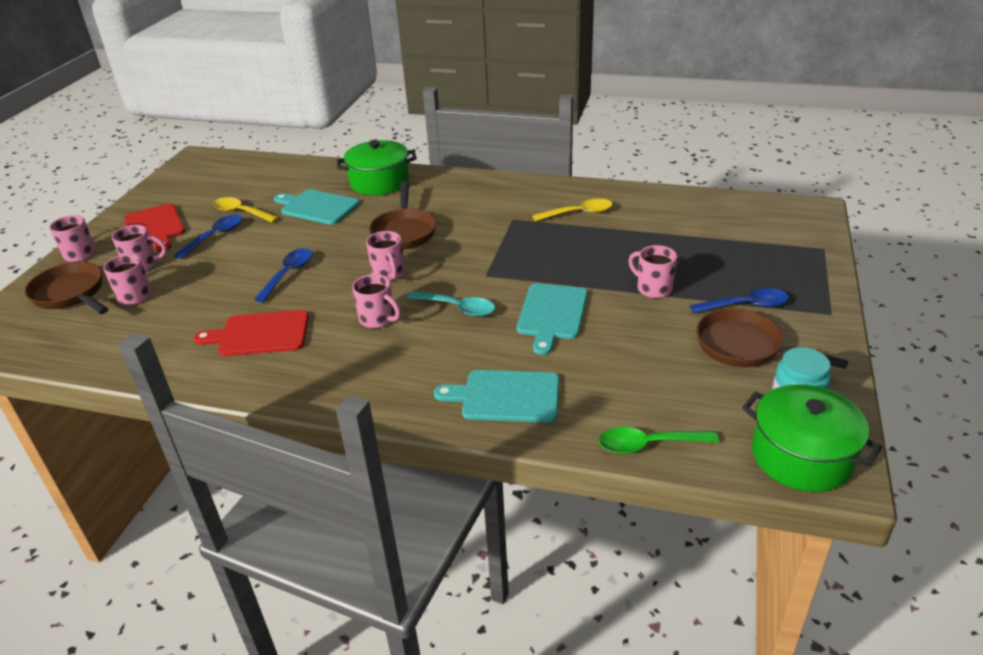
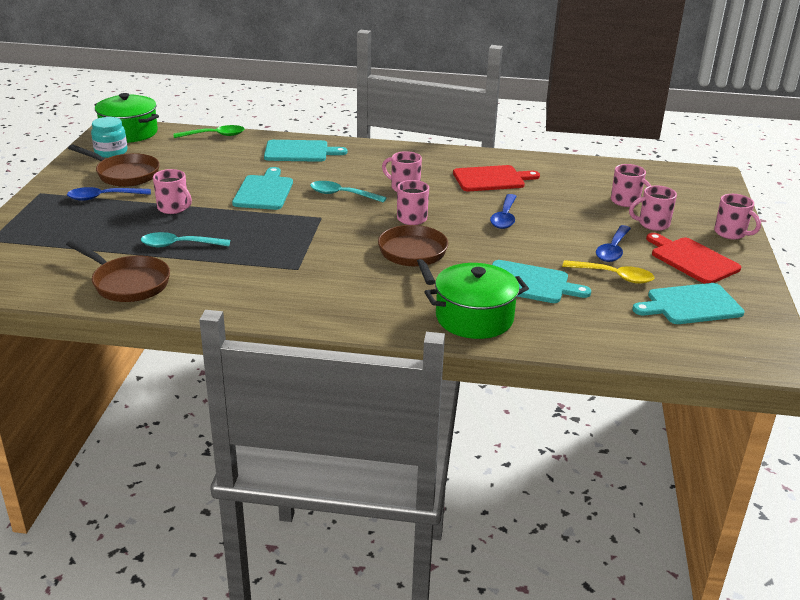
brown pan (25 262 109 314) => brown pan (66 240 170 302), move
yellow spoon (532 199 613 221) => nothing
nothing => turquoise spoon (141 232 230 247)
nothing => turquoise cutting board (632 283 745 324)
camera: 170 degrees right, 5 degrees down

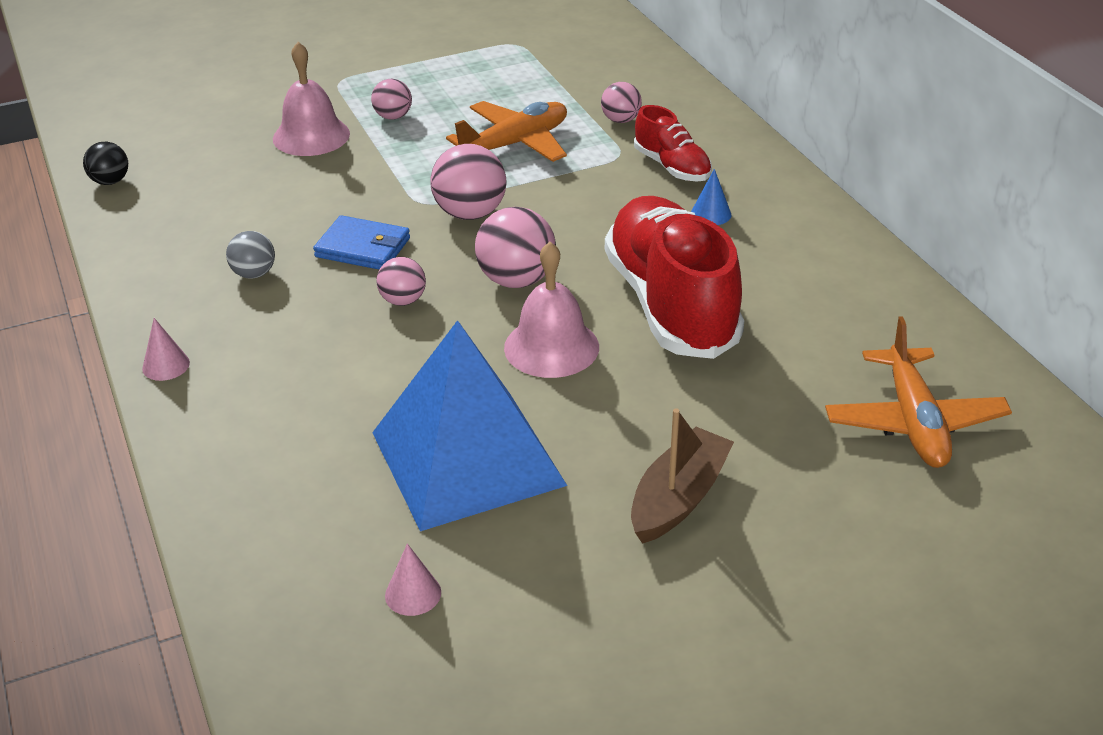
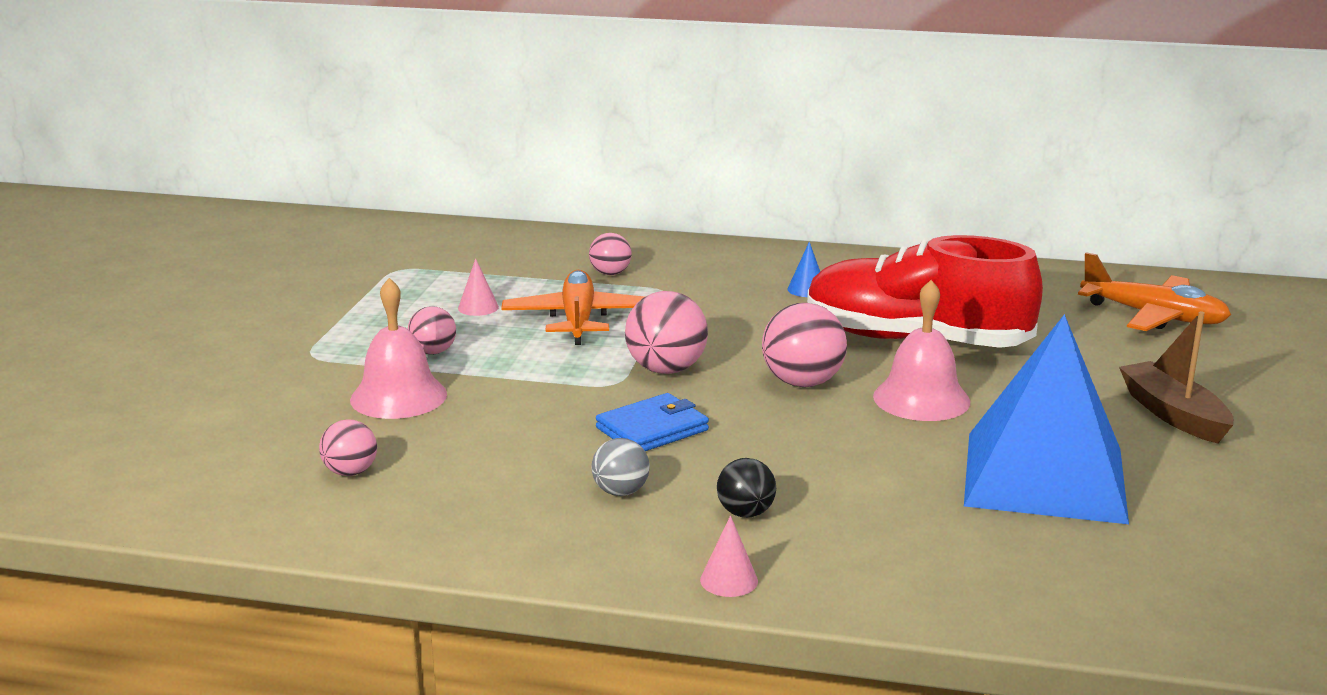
black ball (83 142 128 185) => black ball (717 458 776 518), move
pink ball (377 257 426 306) => pink ball (319 420 377 476), move
pink cone (385 543 441 616) => pink cone (458 258 499 316), move
red shoe (634 105 712 181) => nothing
camera: 55 degrees left, 15 degrees down

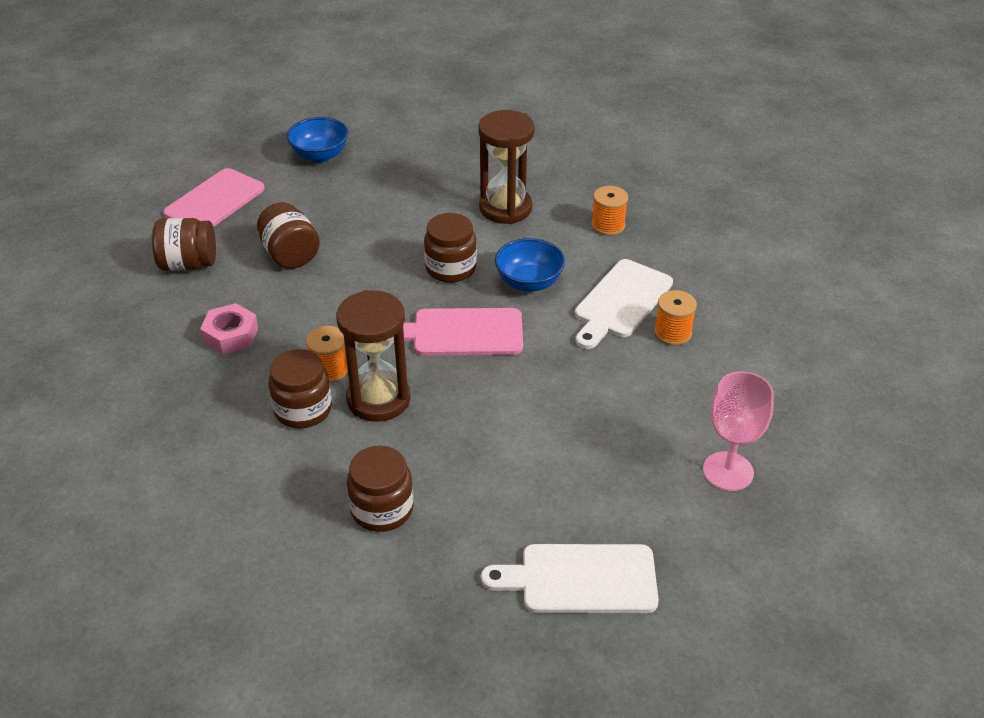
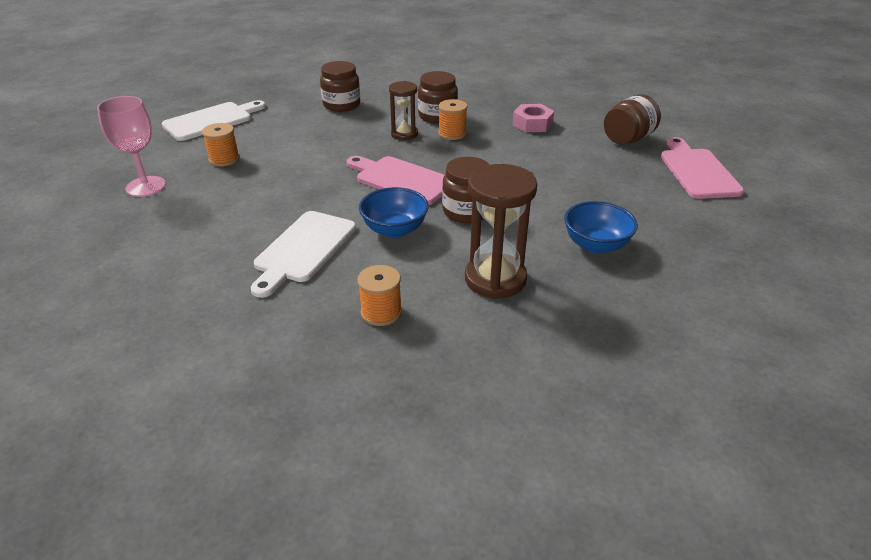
brown jar (257 202 320 269) => nothing
blue bowl (287 117 349 163) => blue bowl (564 201 638 254), move
brown hourglass (336 290 411 422) => brown hourglass (389 81 418 140), x0.60
pink cutting board (403 308 523 356) => pink cutting board (347 156 444 205), 105 degrees counterclockwise
white cutting board (575 259 673 349) => white cutting board (251 211 356 298), 150 degrees counterclockwise
orange spool (654 290 697 346) => orange spool (202 123 240 167), move
camera: 140 degrees right, 5 degrees down

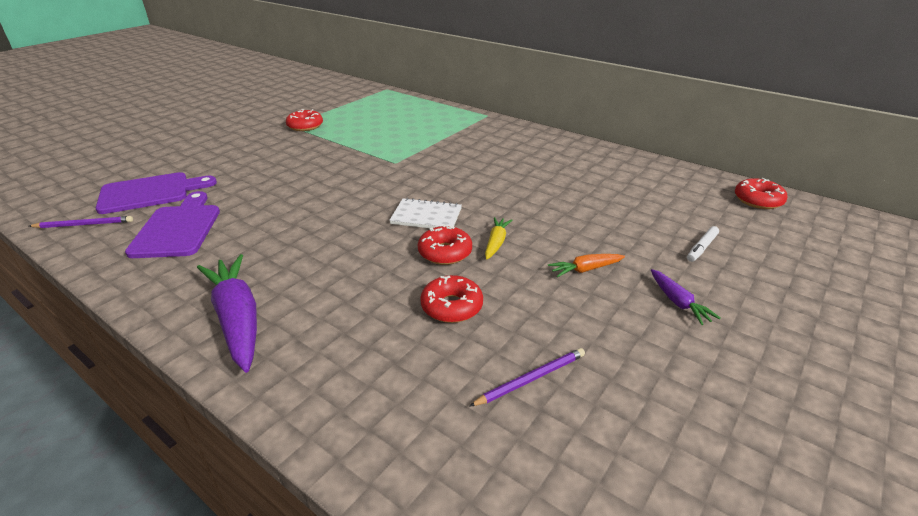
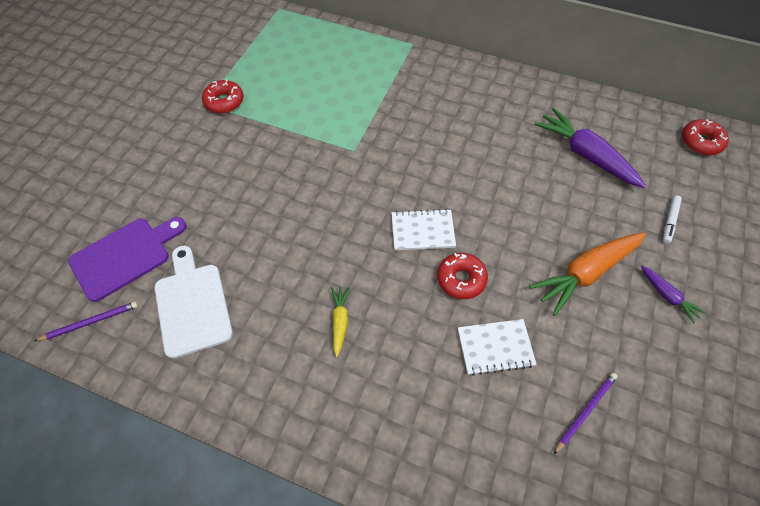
purple cutting board (125 191 220 258) => white cutting board (155 245 233 359)
purple carrot (197 254 257 373) => purple carrot (534 108 646 188), move
red donut (420 275 483 323) => white notebook (458 319 537 376)
yellow carrot (485 217 512 259) => yellow carrot (331 287 350 357), move
orange carrot (548 254 625 278) => orange carrot (529 232 646 316), x1.98
camera: 15 degrees left, 25 degrees up

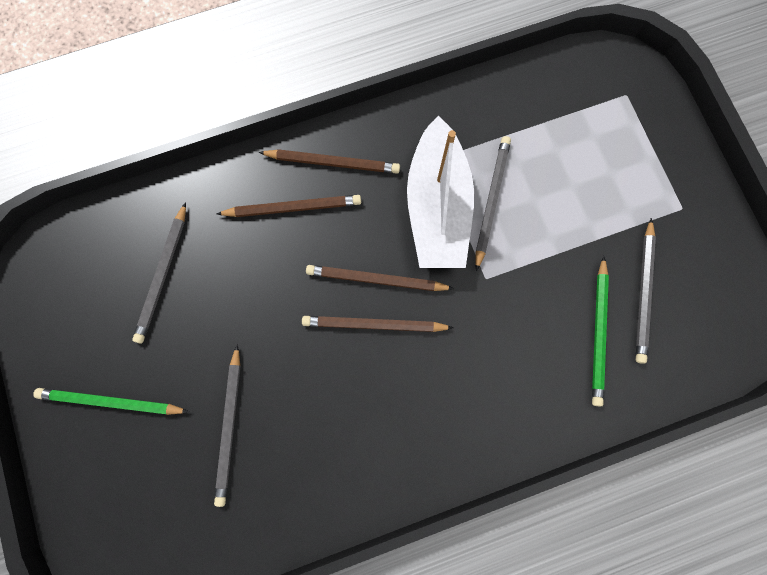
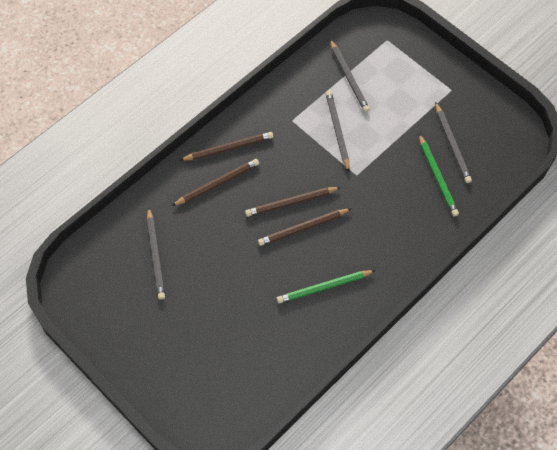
green pencil (33 388 189 415) => green pencil (277 270 376 304), move
grey pencil (214 344 240 507) => grey pencil (330 39 370 112), move
white boat (407 116 474 268) => nothing
camera: 25 degrees left, 15 degrees down

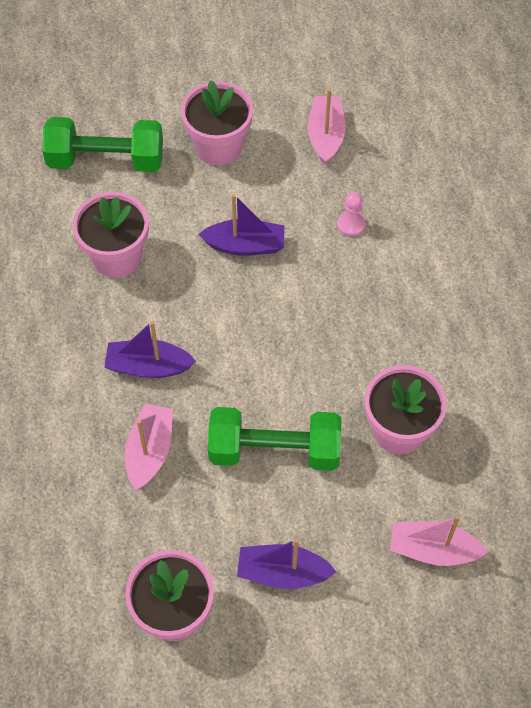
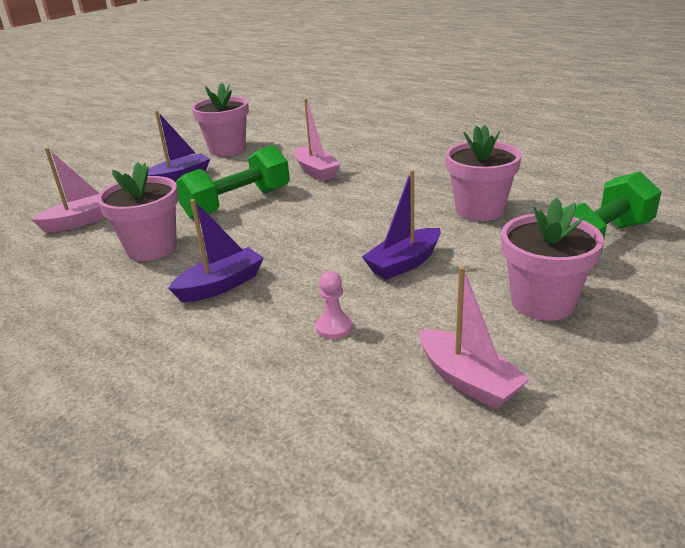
purple boat (104 321 196 378) => purple boat (168 199 264 302), move
camera: 140 degrees right, 30 degrees down

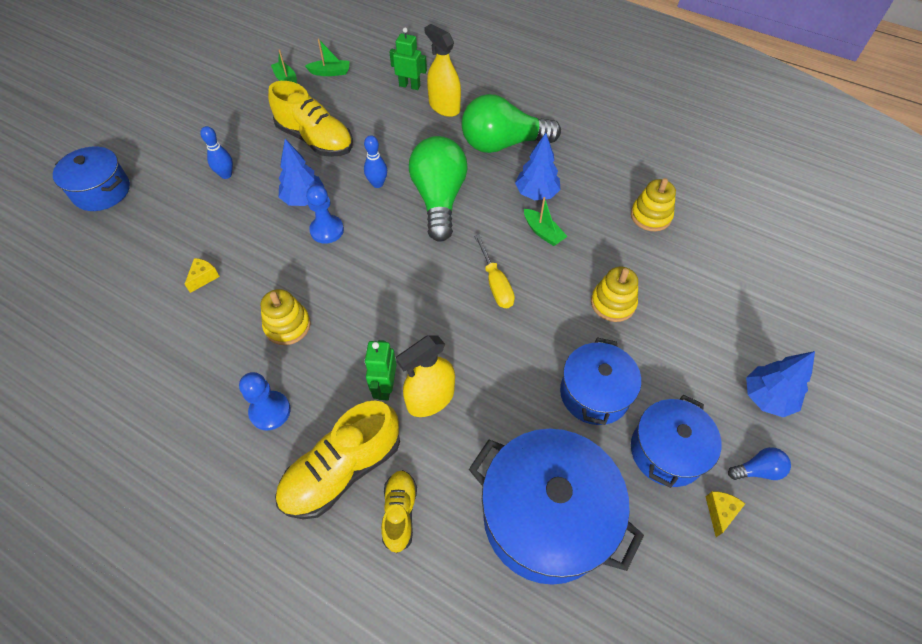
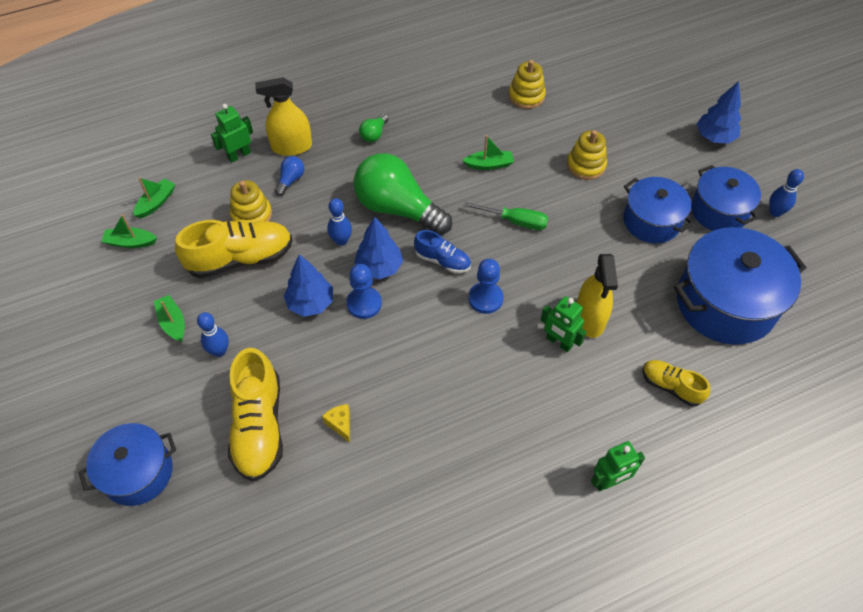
blue pawn (239 372 291 430) => blue pawn (469 259 504 314), move
yellow stacking toy (261 289 311 345) => yellow stacking toy (230 180 272 223), move
yellow shoe (275 400 400 519) => yellow shoe (228 348 283 482), move
green light bulb (461 94 561 153) => green light bulb (359 114 388 142), x0.41
yellow screwdriver (474 234 515 308) => green screwdriver (463 202 548 230)
blue tree (515 133 561 200) => blue tree (354 216 403 279), move
yellow cheese (706 491 745 537) => blue bowling pin (769 169 804 217)
blue light bulb (728 447 791 480) => blue light bulb (275 156 304 196), move
nothing => green boat (154 295 185 342)
nothing => blue shoe (414 230 471 273)
nothing => green robot (591 441 645 491)
camera: 55 degrees left, 0 degrees up

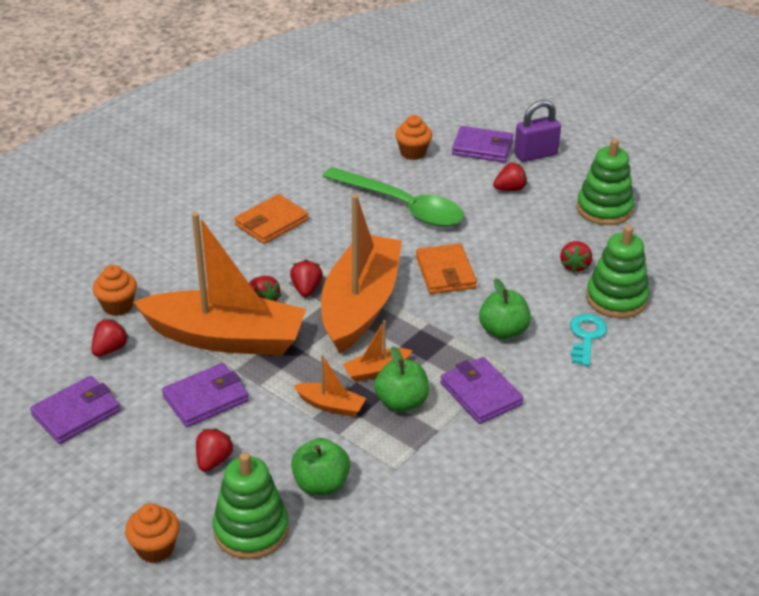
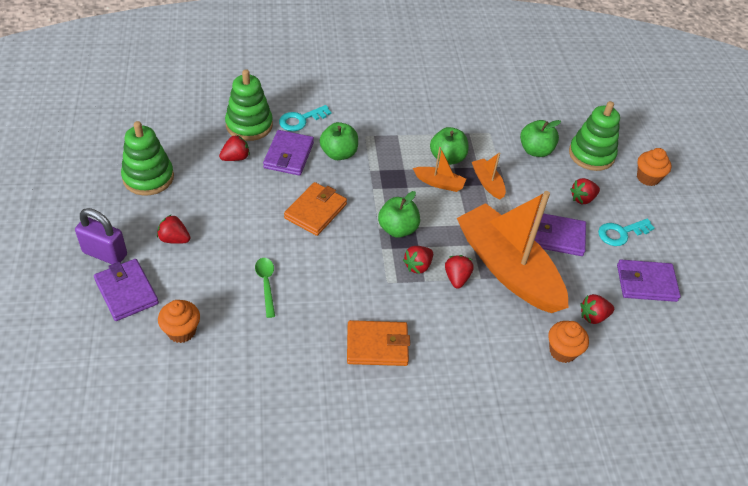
orange boat (321 194 402 353) => green apple (378 191 420 238)
green spoon (322 167 464 227) => green spoon (255 258 275 318), x0.45
purple wallet (440 357 523 424) => purple wallet (263 130 314 176), move
nothing => turquoise key (598 219 655 246)
camera: 140 degrees left, 10 degrees up

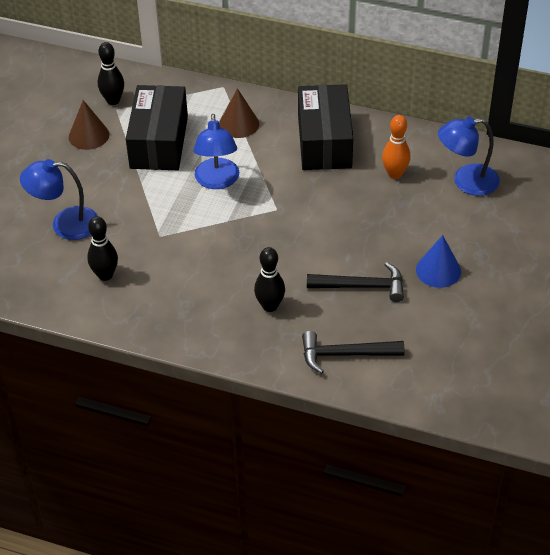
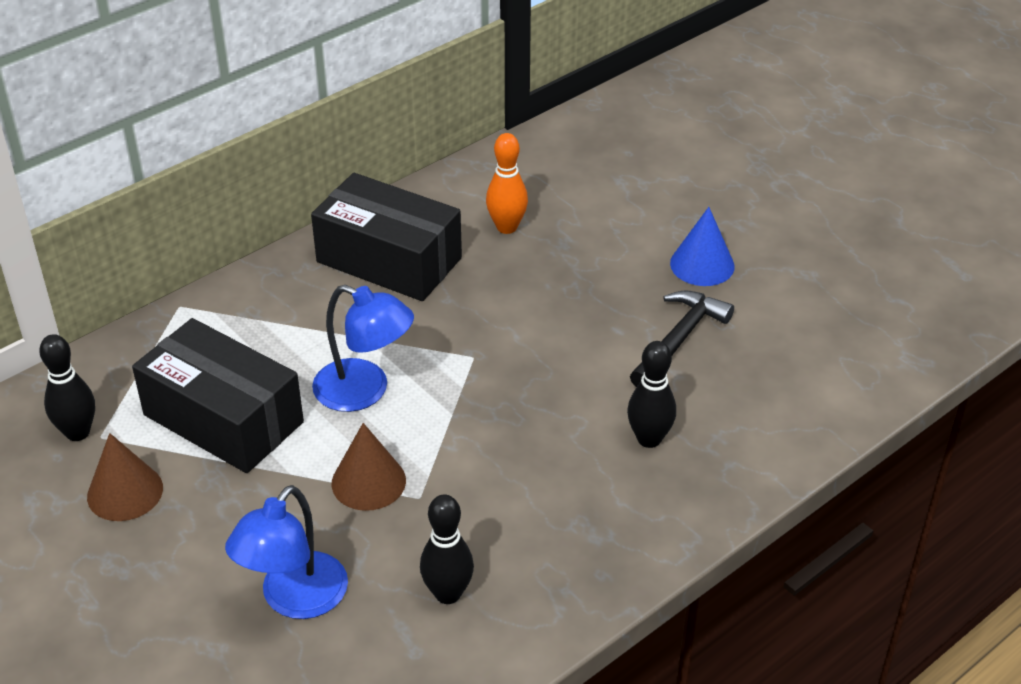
brown cone (219 88 259 138) => brown cone (332 423 406 511), move
black hammer (302 331 404 374) => nothing
blue lamp (438 117 500 196) => nothing
camera: 60 degrees left, 5 degrees down

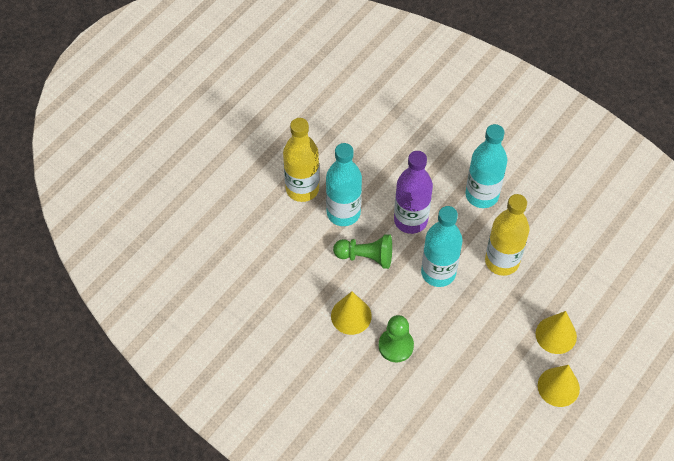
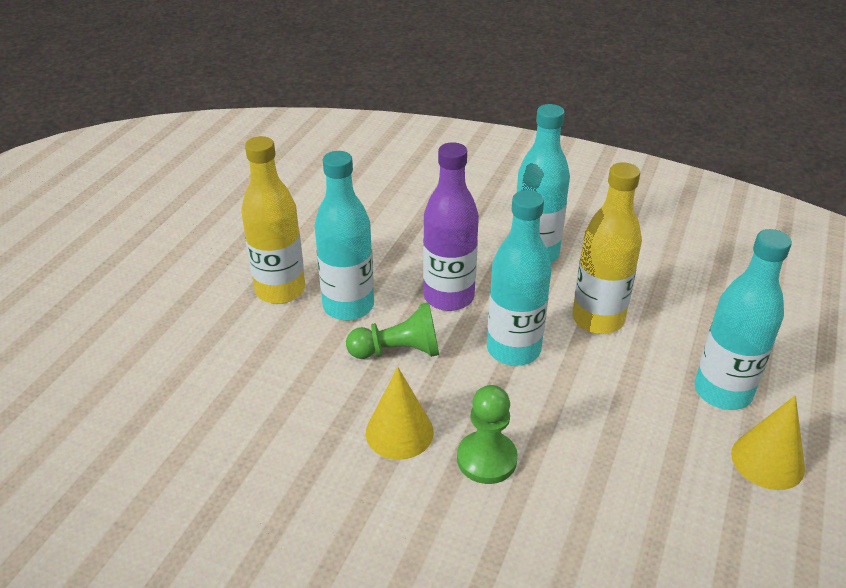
yellow cone (536 311 577 354) => turquoise bottle (695 229 792 410)
camera: 15 degrees left, 20 degrees down

